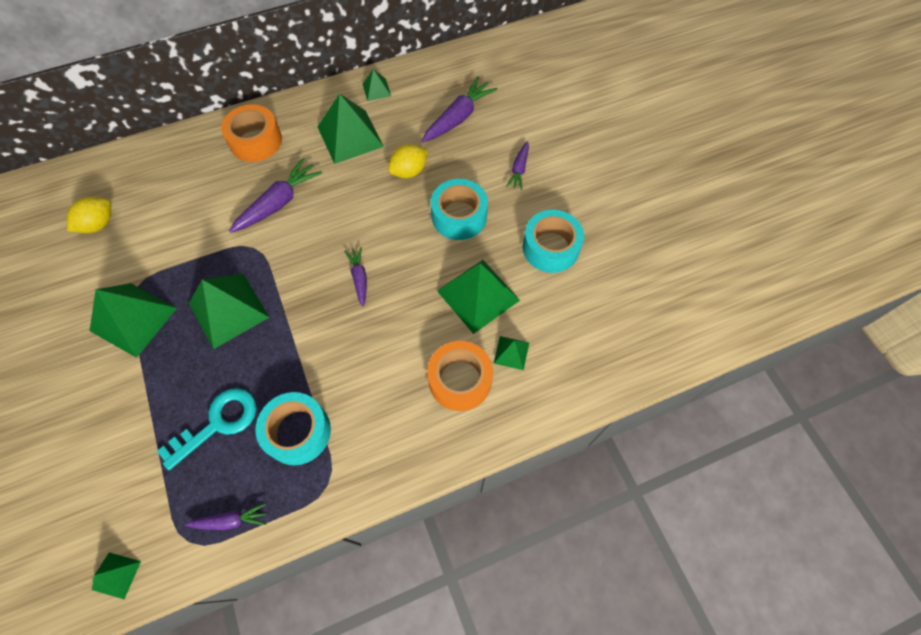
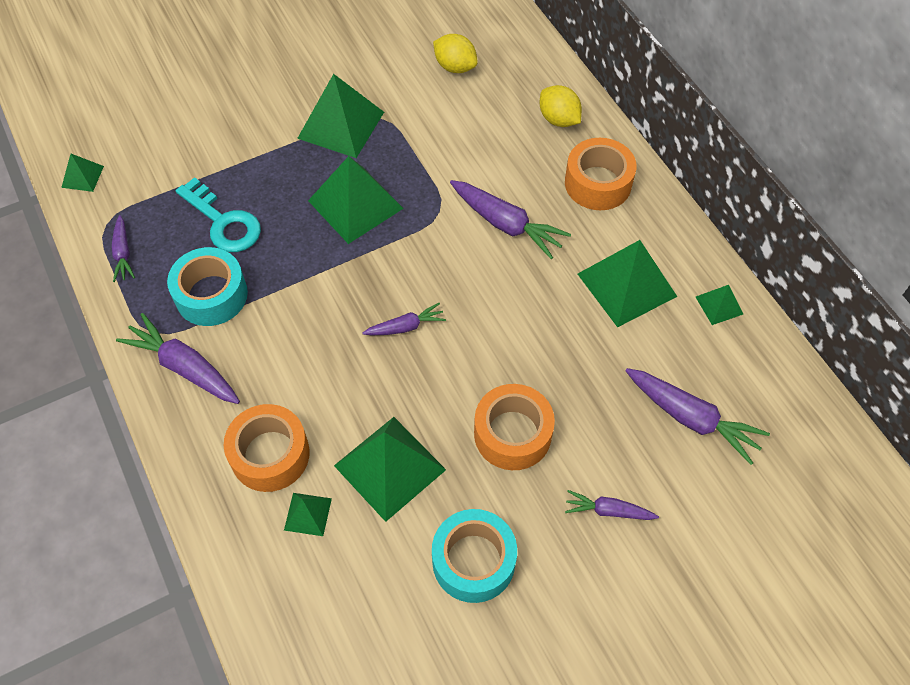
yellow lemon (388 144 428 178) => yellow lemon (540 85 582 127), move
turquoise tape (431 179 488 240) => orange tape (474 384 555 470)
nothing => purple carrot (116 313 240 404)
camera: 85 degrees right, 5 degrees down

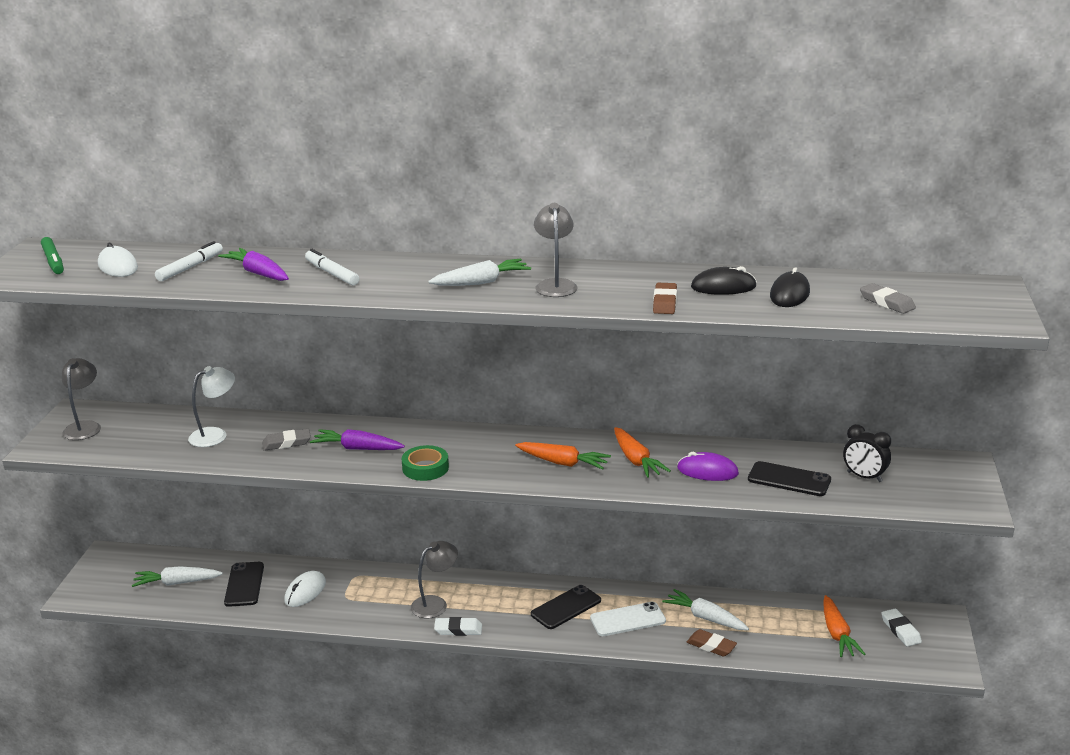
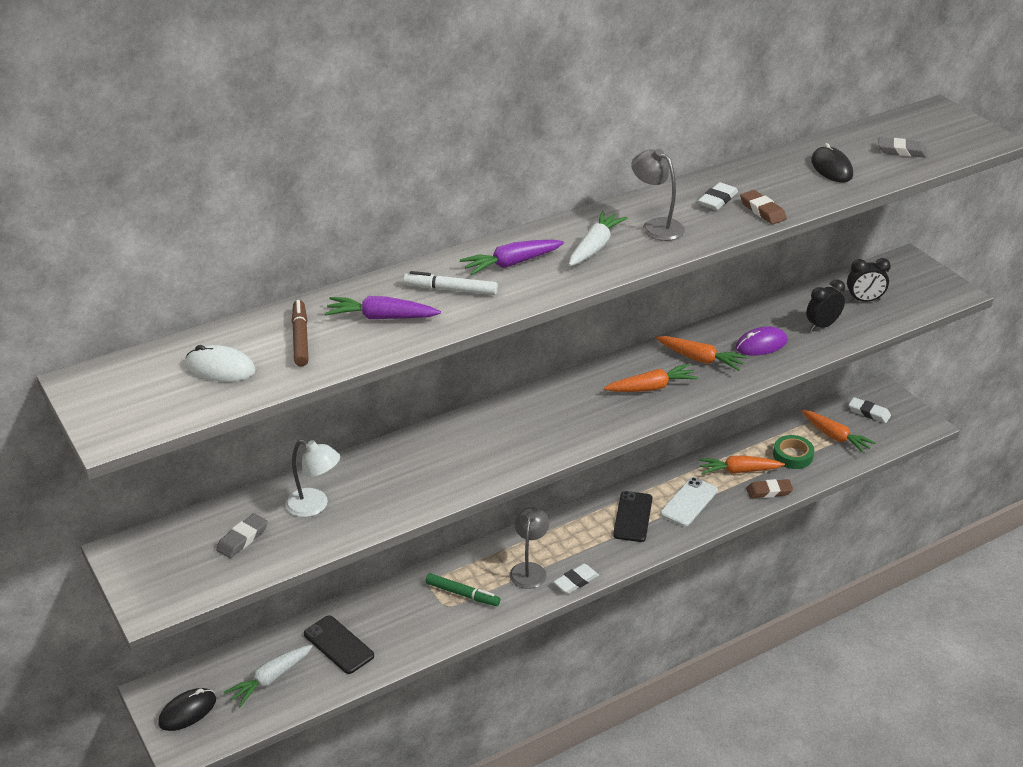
green marker (41 237 64 274) => green marker (425 573 500 606), move
grey lamp (61 358 101 440) => nothing
white marker (155 241 223 281) => brown marker (292 300 309 367)
white lamp (188 366 235 447) => white lamp (285 440 340 517), 105 degrees clockwise
grey eraser (262 429 311 451) => grey eraser (216 513 268 558), move
white mouse (284 571 326 607) => nothing
purple carrot (310 429 405 450) => purple carrot (459 240 564 275), move
green tape (402 445 449 481) => green tape (773 435 814 469), move
white carrot (662 589 749 630) => orange carrot (699 456 785 474)
black mouse (691 266 757 295) => black mouse (158 688 216 731), move
black phone (748 461 831 496) => black clock (806 280 845 331)
nothing => white eraser (698 182 738 210)
camera: 40 degrees left, 10 degrees up

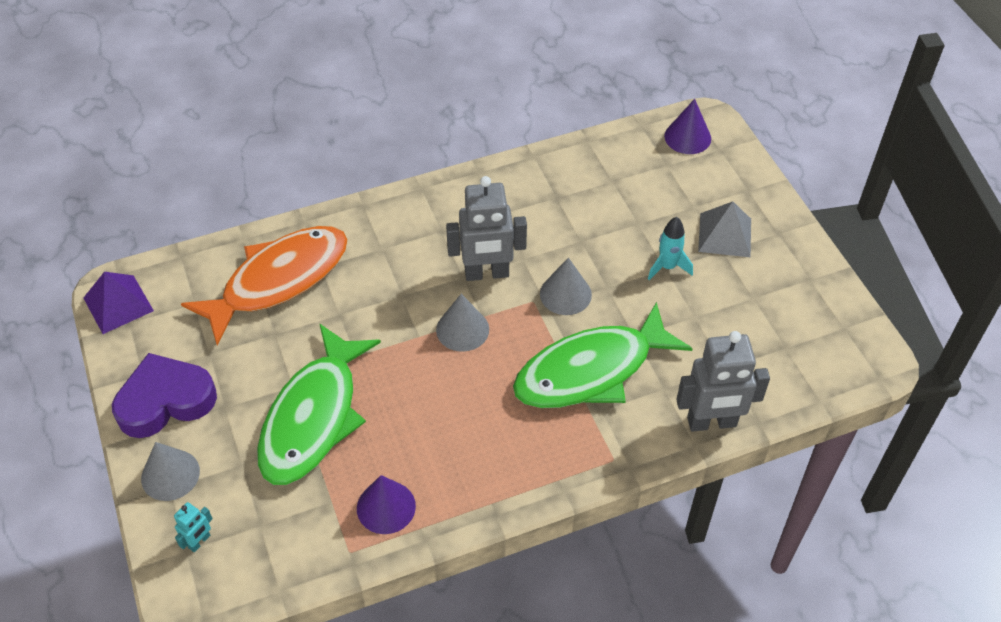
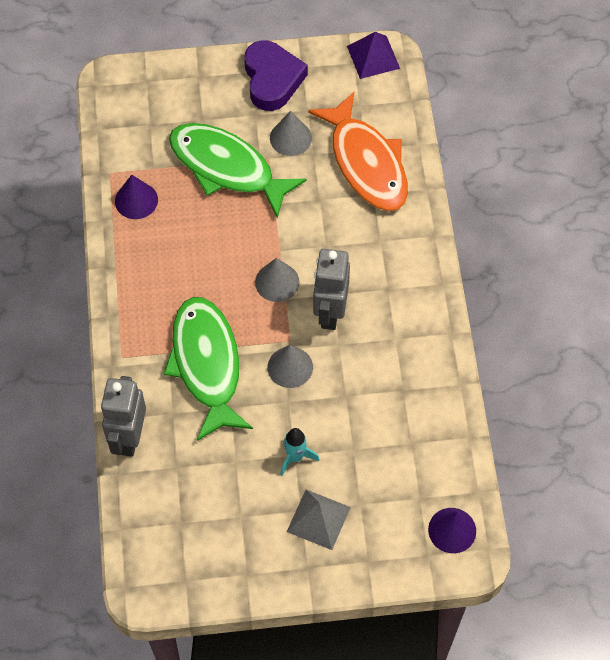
grey cone (141 442 200 501) => grey cone (270 111 312 156), move
turquoise robot (174 502 213 552) => nothing
camera: 105 degrees right, 10 degrees up

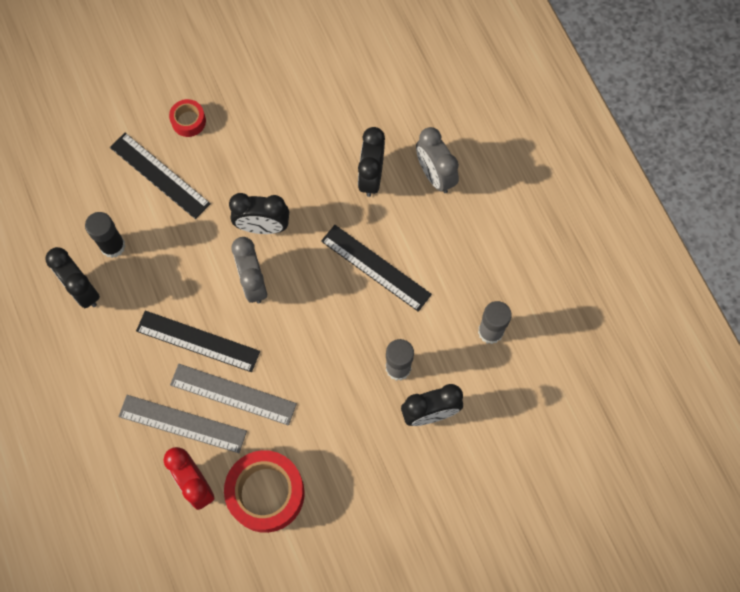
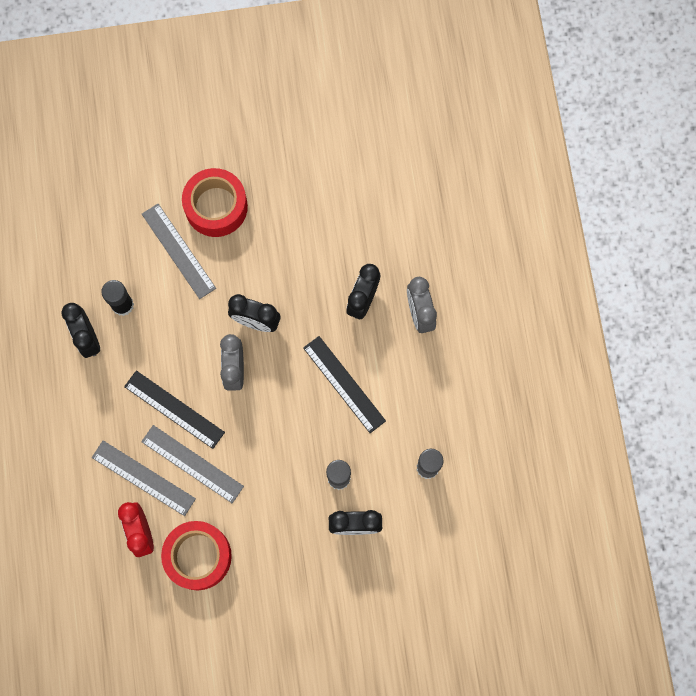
black ruler (110 133 211 219) => grey ruler (142 204 216 299)
red tape (169 99 206 137) => red tape (182 168 248 237), x2.01
camera: 15 degrees right, 5 degrees up

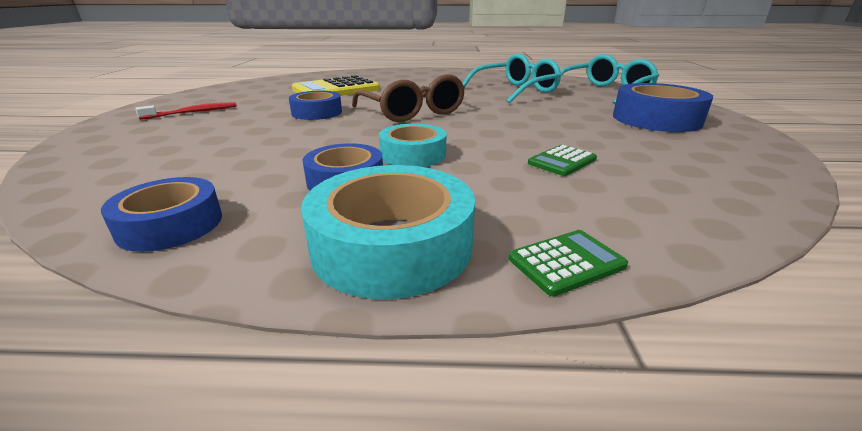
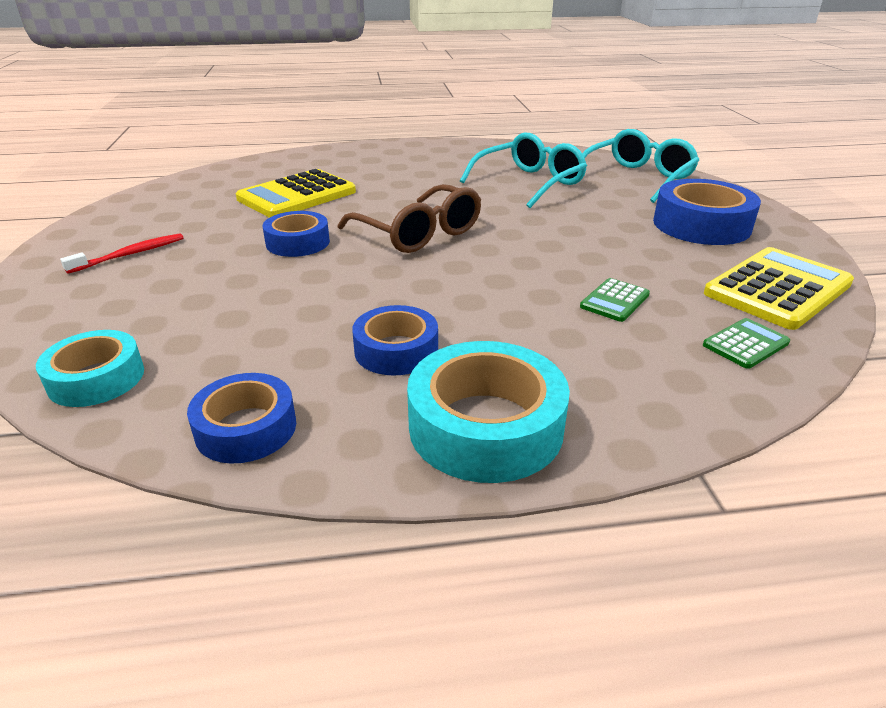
turquoise tape (379 124 447 167) => turquoise tape (36 330 144 407), move
green calculator (508 230 628 296) => green calculator (703 318 790 369), move
nothing => yellow calculator (704 247 854 330)
camera: 10 degrees left, 5 degrees up

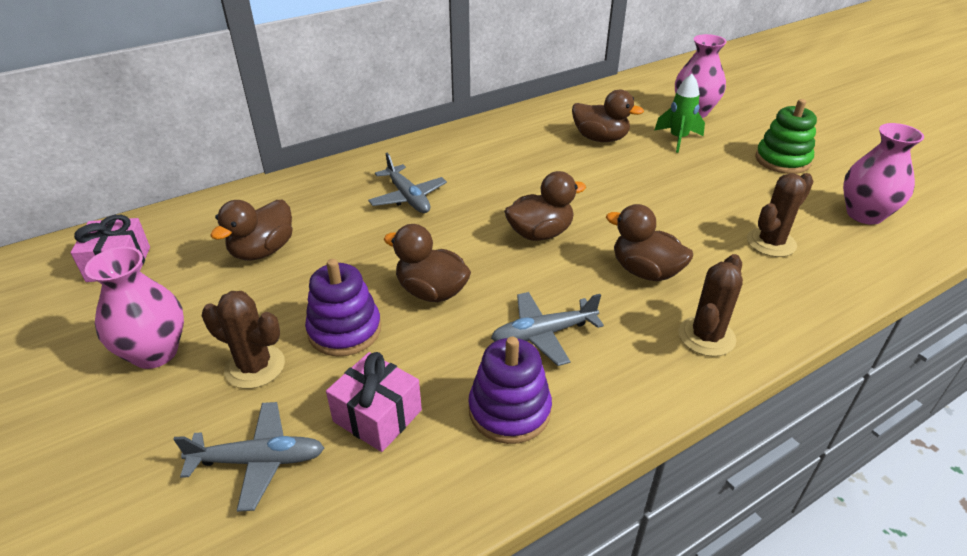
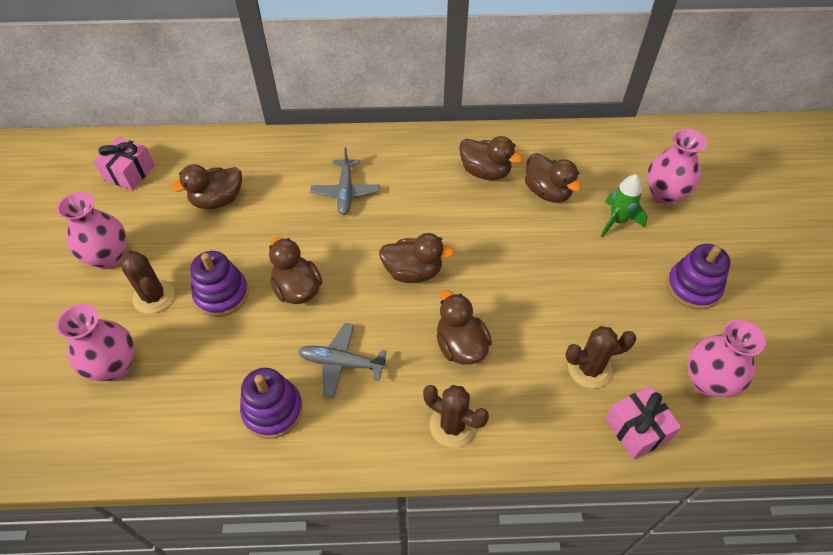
grey plane (173 402 324 512) => pink vase (56 304 134 381)
pink gift (326 352 422 452) => pink gift (605 386 682 459), move
brown cactus (678 254 743 356) => brown cactus (423 385 489 448), 60 degrees clockwise
green stacking toy (755 99 817 174) => purple stacking toy (666 244 730 310)
nothing => brown duck (459 136 523 180)
camera: 30 degrees right, 15 degrees up

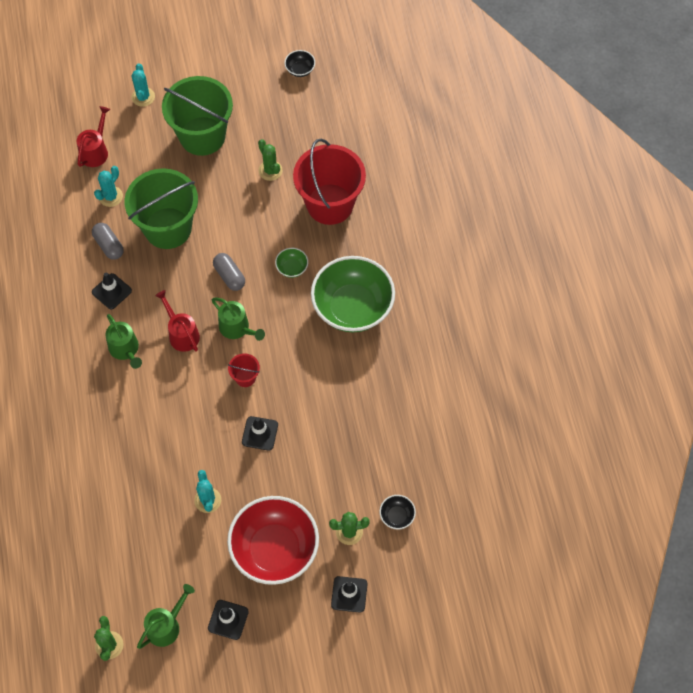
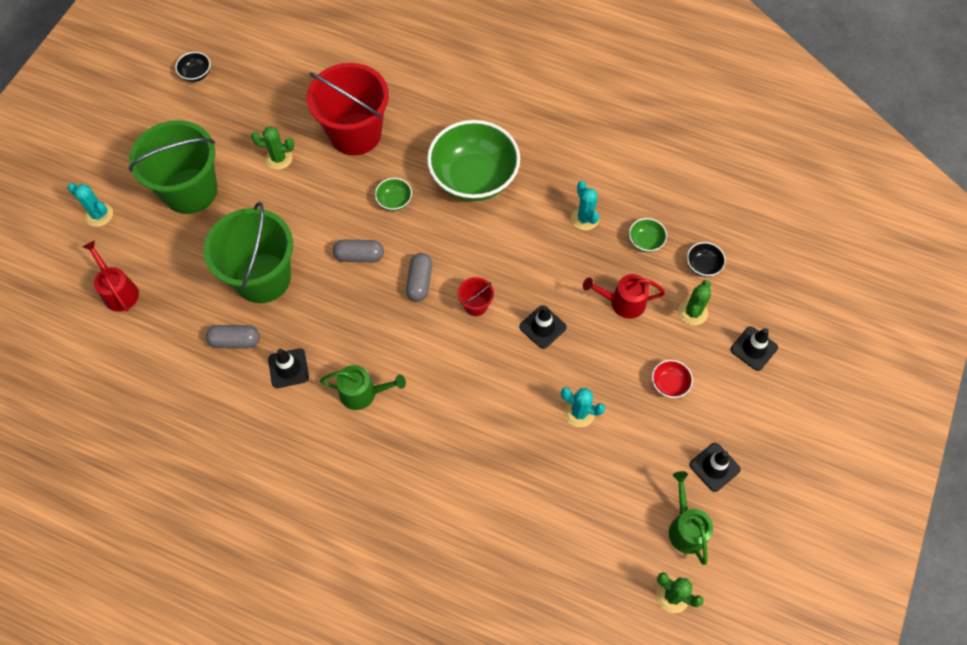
turquoise cactus (94 166 123 207) => turquoise cactus (571 181 599 230), move
red watering can (155 290 200 352) => red watering can (583 274 665 319), move
green watering can (212 298 265 341) => grey capsule (406 253 432 301)
red bowl (227 496 319 585) => red bowl (652 360 693 398), x0.41
nothing => green bowl (629 218 667 252)
camera: 55 degrees left, 0 degrees up

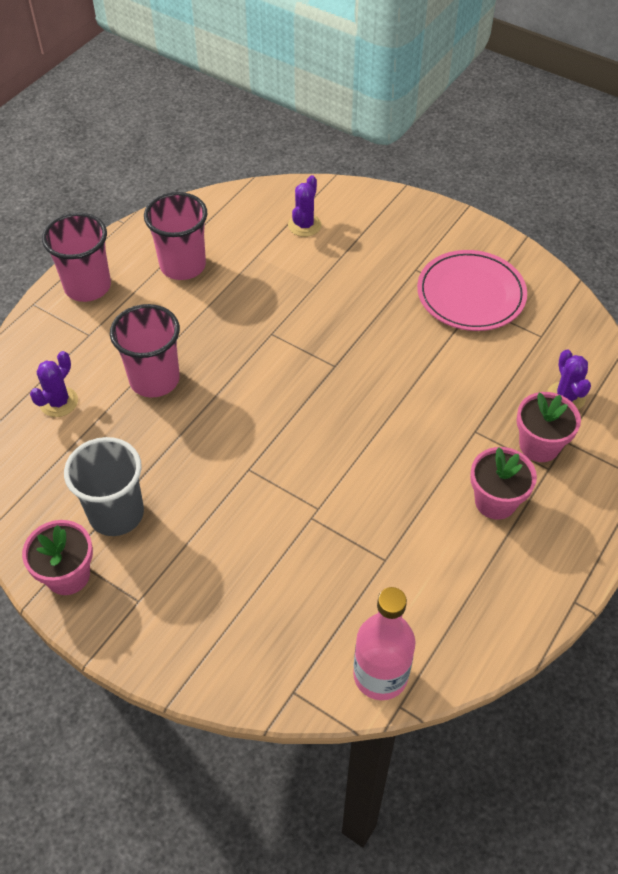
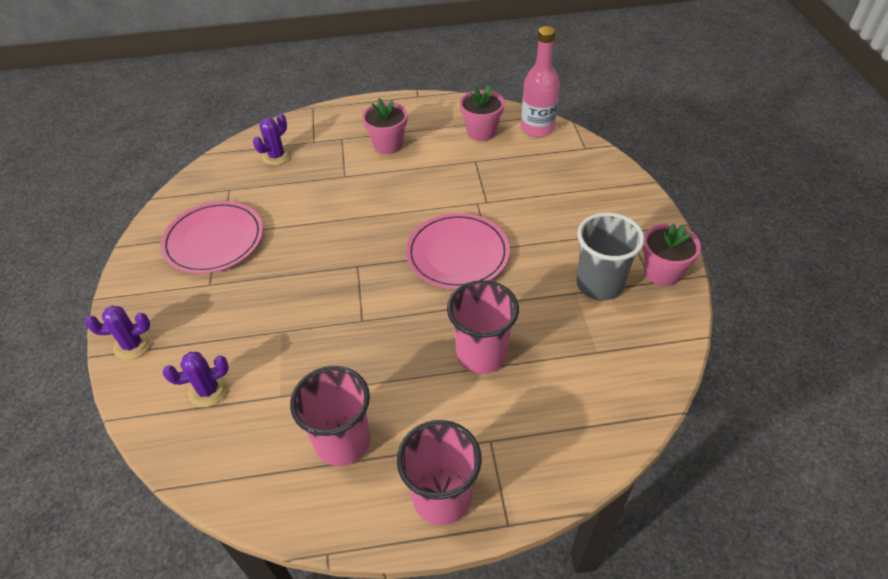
purple cactus (30 351 78 417) => purple cactus (85 306 152 360), move
pink flower pot (516 392 581 462) => pink flower pot (460 86 505 141), move
nothing => pink plate (406 213 510 289)
camera: 130 degrees left, 5 degrees down

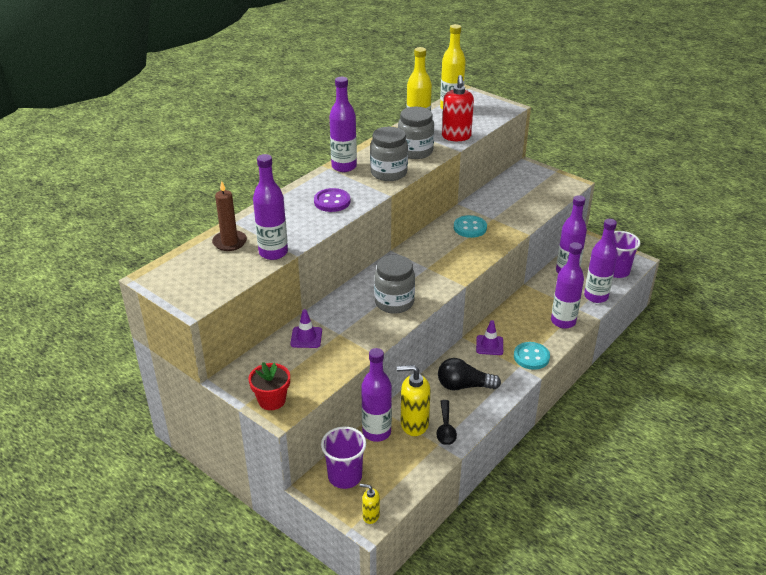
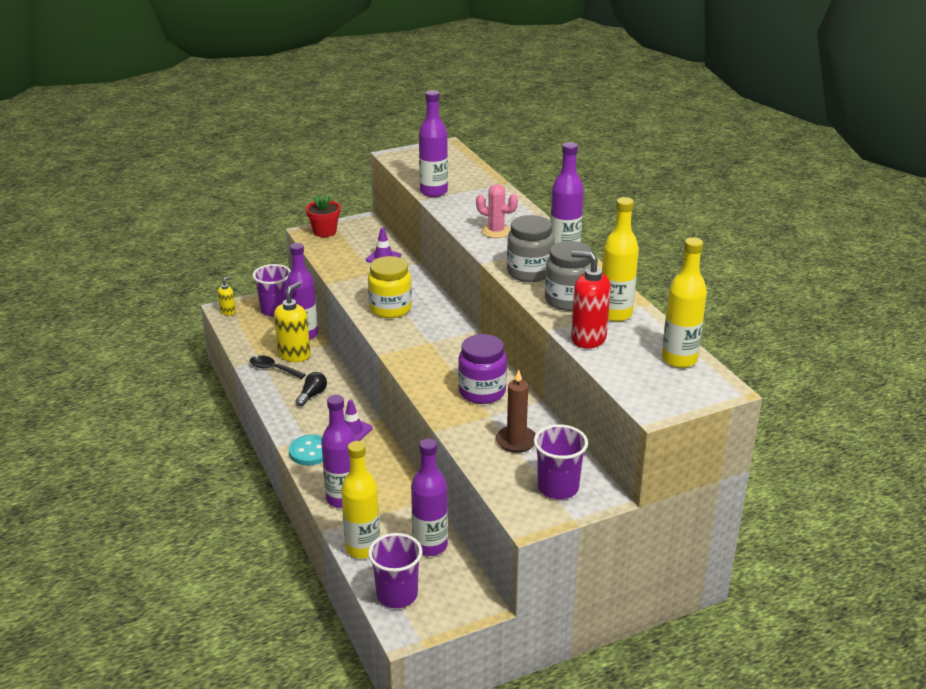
brown candle (212 181 247 251) => brown candle (496 370 536 453), move
purple button (314 188 350 212) => pink cactus (476 184 518 238)
grey jar (374 255 415 314) => yellow jar (368 256 412 318)
black light bulb (438 358 501 390) => black light bulb (295 372 327 407), x0.64
turquoise button (454 215 487 238) => purple jar (458 334 507 404)
purple bottle (584 219 617 303) => yellow bottle (341 441 380 558)
nothing => purple cup (534 424 588 499)
camera: 115 degrees right, 5 degrees down

